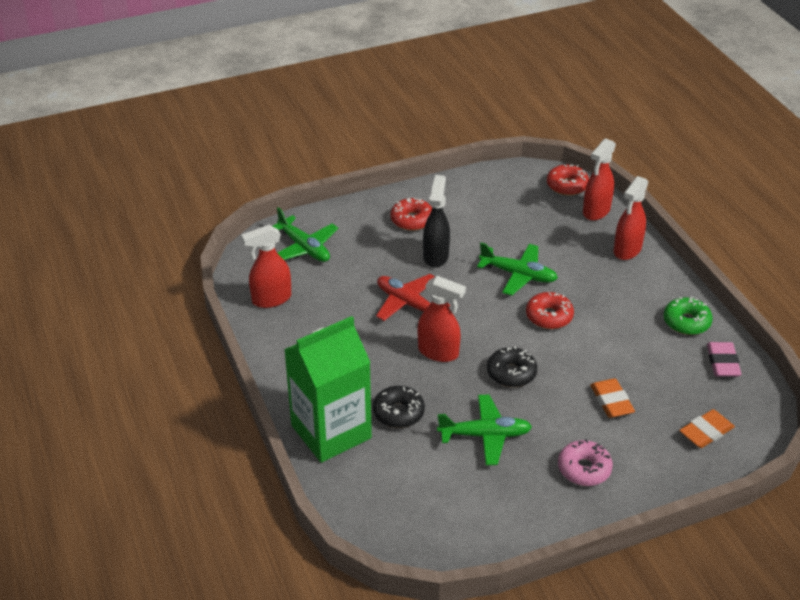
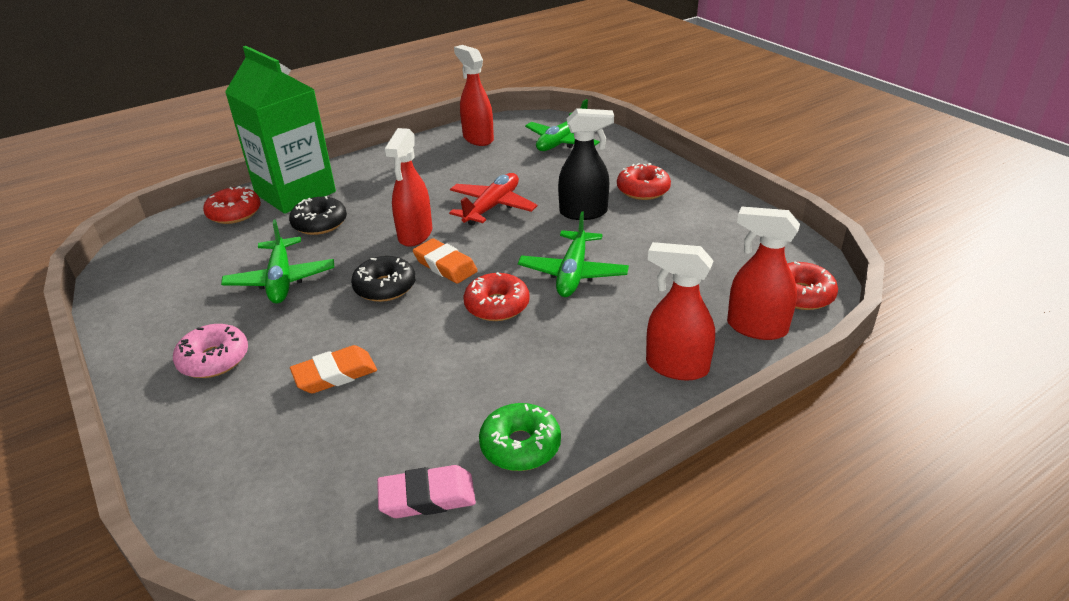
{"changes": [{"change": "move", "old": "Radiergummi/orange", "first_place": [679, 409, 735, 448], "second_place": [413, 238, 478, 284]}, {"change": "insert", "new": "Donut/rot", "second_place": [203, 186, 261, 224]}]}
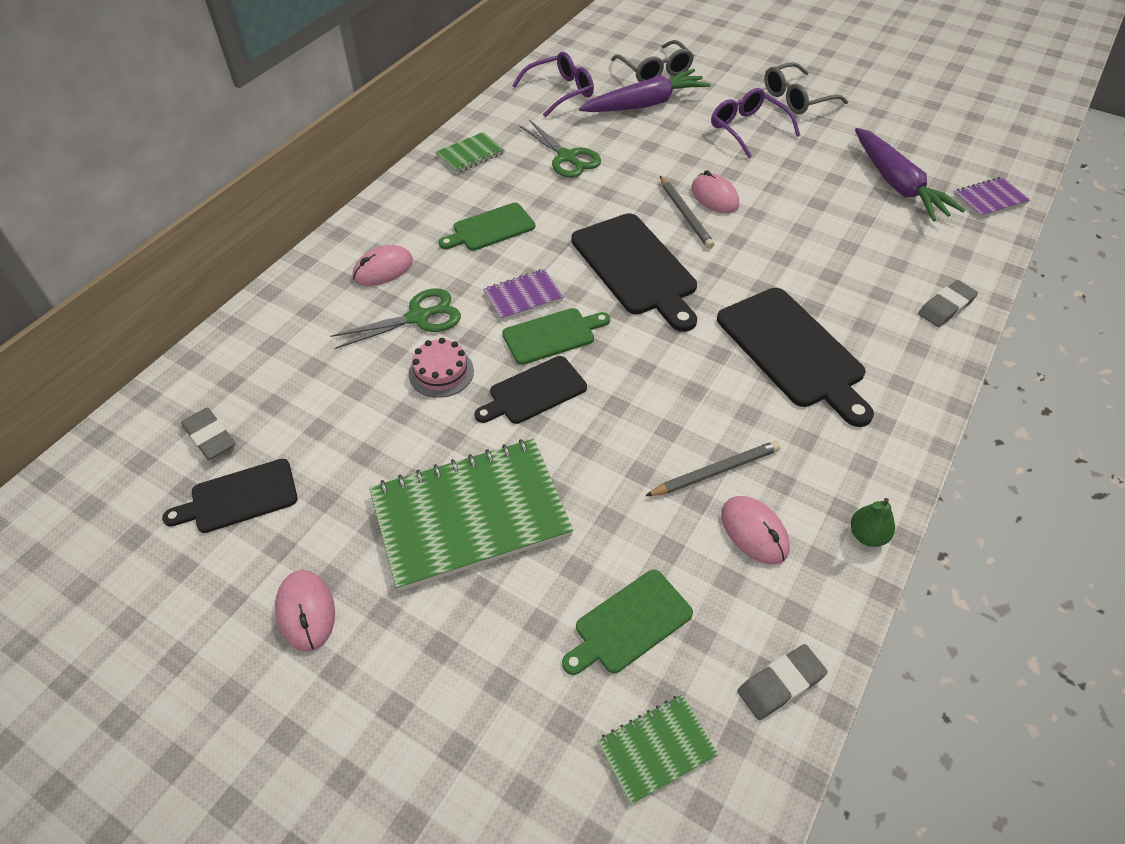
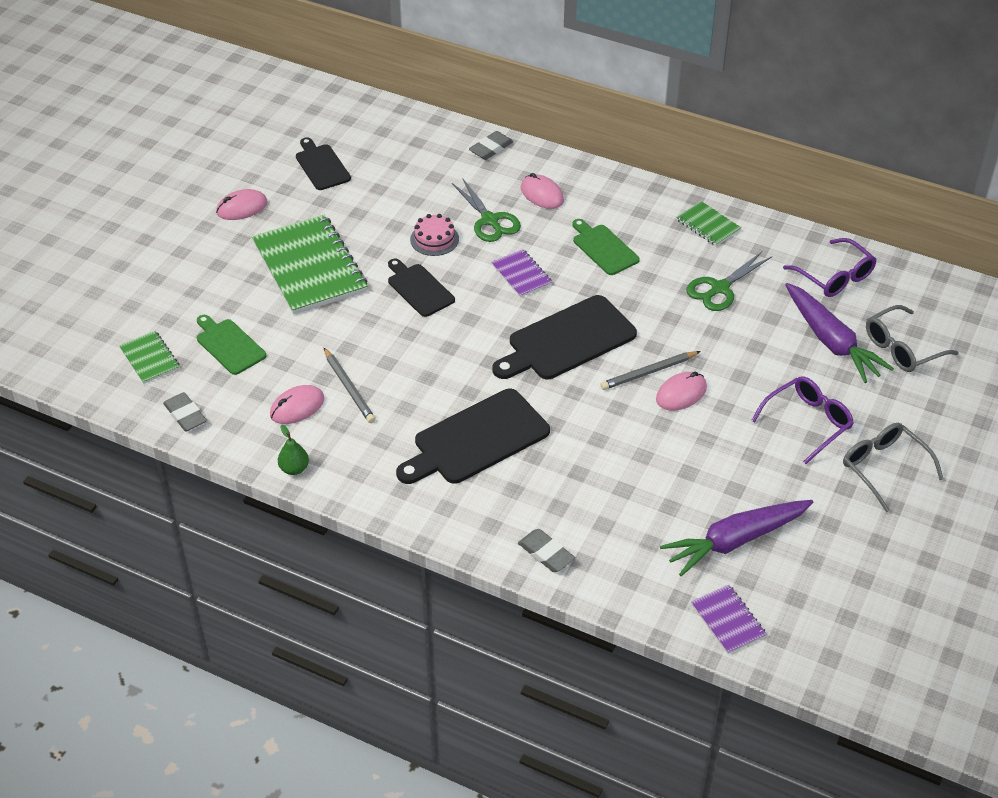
{"changes": [{"change": "delete", "old": "Schneidebrett/grün", "first_place": [502, 308, 610, 365]}, {"change": "move", "old": "Radiergummi/grau", "first_place": [181, 408, 236, 460], "second_place": [469, 131, 513, 160]}]}
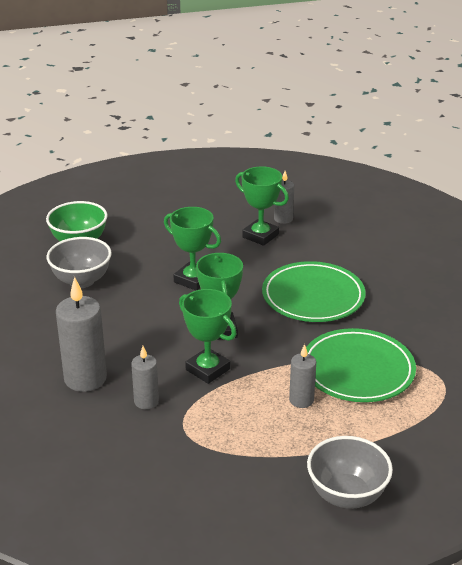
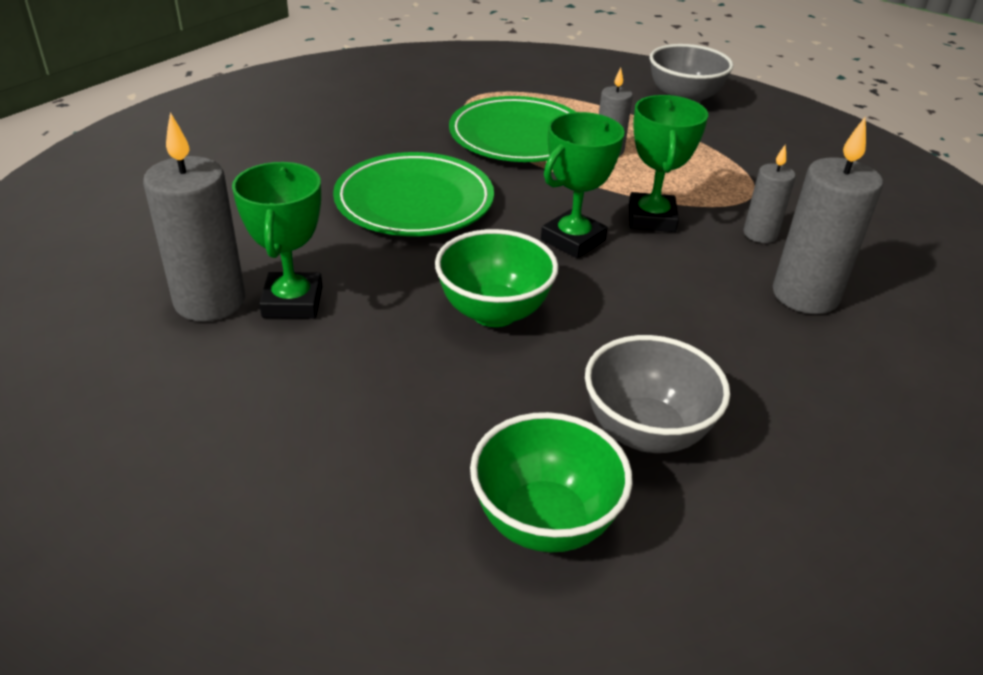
{"changes": [{"change": "resize", "old": "Kerze/grau", "first_place": [274, 171, 294, 224], "second_place": [143, 112, 245, 321], "factor": 1.77}, {"change": "replace", "old": "Pokal/grün", "new": "Schüssel/grün", "first_place": [164, 207, 221, 291], "second_place": [435, 229, 559, 327]}]}
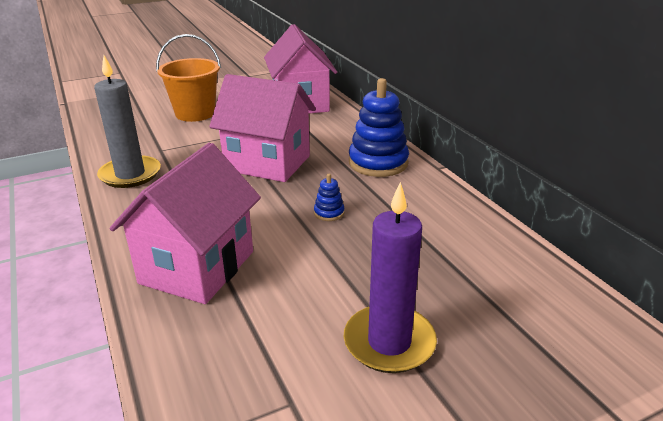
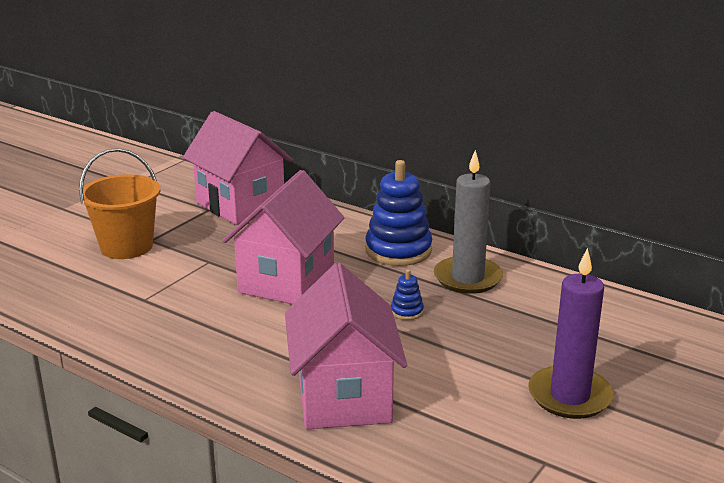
{"changes": [{"change": "move", "old": "Kerze/grau", "first_place": [94, 55, 161, 188], "second_place": [434, 150, 503, 294]}, {"change": "rotate", "old": "Haus/rosa", "first_place": [209, 74, 316, 182], "second_place": [223, 170, 344, 304], "degrees": -60}]}
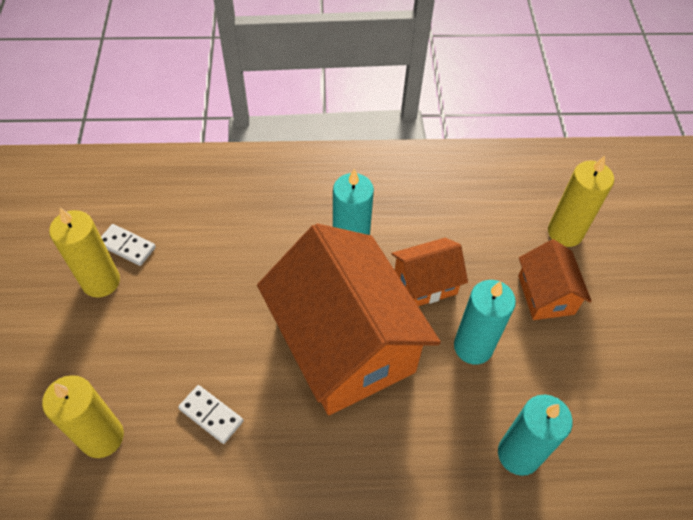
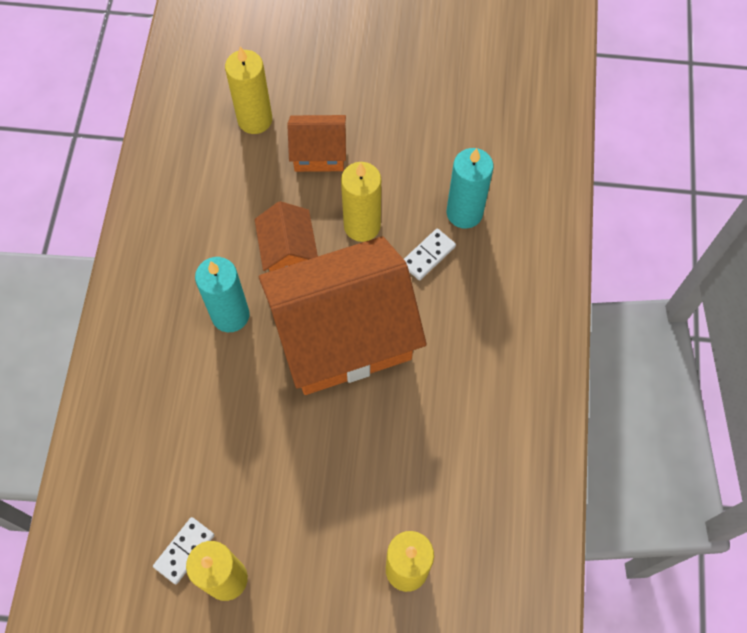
{"changes": [{"change": "recolor", "old": "Kerze/türkis", "new": "Kerze/gelb", "first_place": [454, 280, 516, 364], "second_place": [341, 162, 381, 242]}, {"change": "move", "old": "Dominostein/weiß", "first_place": [178, 385, 243, 444], "second_place": [404, 228, 456, 281]}]}
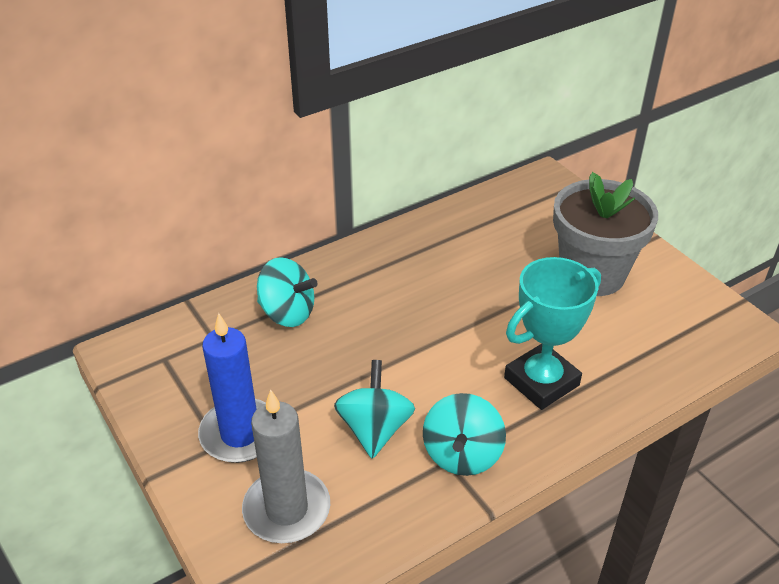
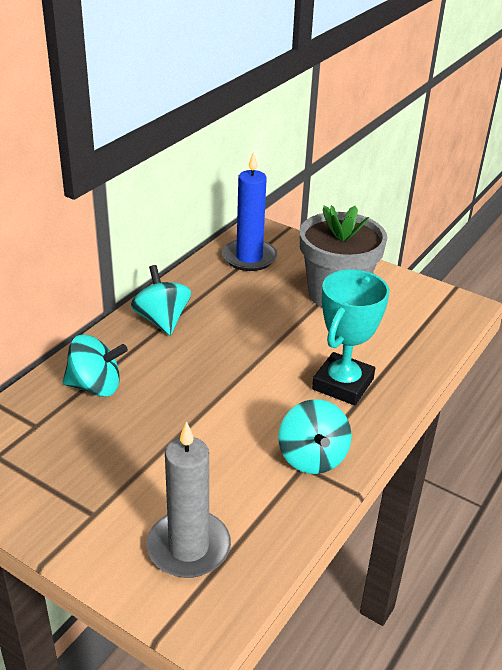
{"changes": [{"change": "move", "old": "Kerze/blau", "first_place": [198, 313, 266, 463], "second_place": [222, 152, 277, 271]}, {"change": "move", "old": "Kreisel/türkis", "first_place": [334, 360, 415, 459], "second_place": [131, 265, 191, 335]}]}
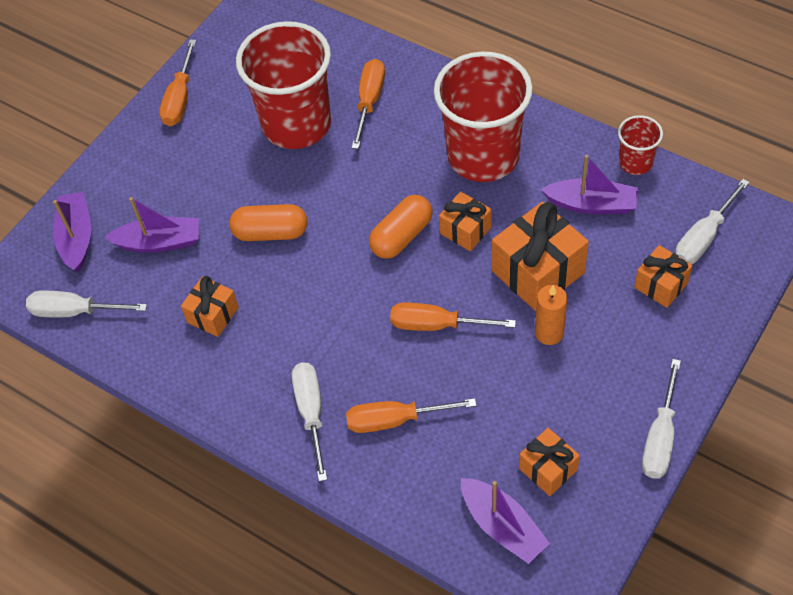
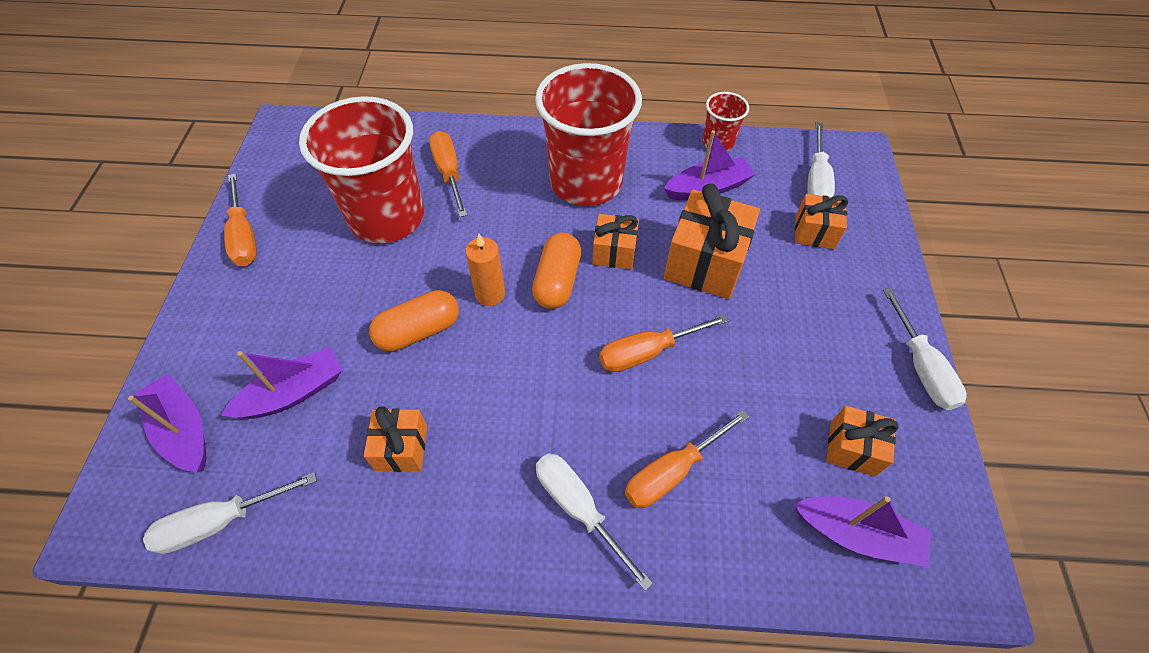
{"changes": [{"change": "move", "old": "Kerze/orange", "first_place": [535, 285, 567, 345], "second_place": [466, 234, 505, 306]}]}
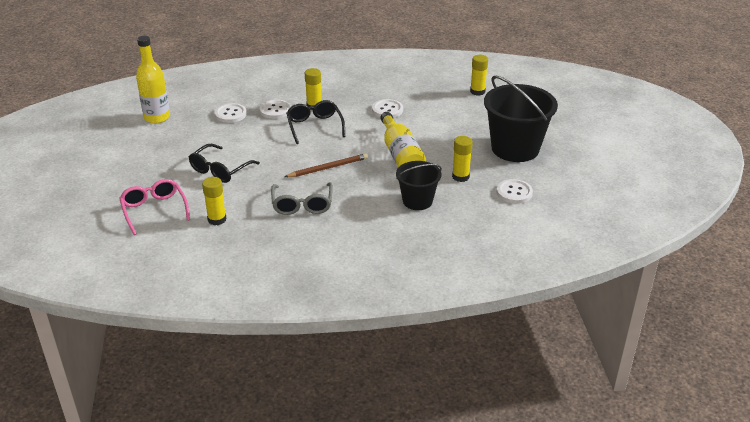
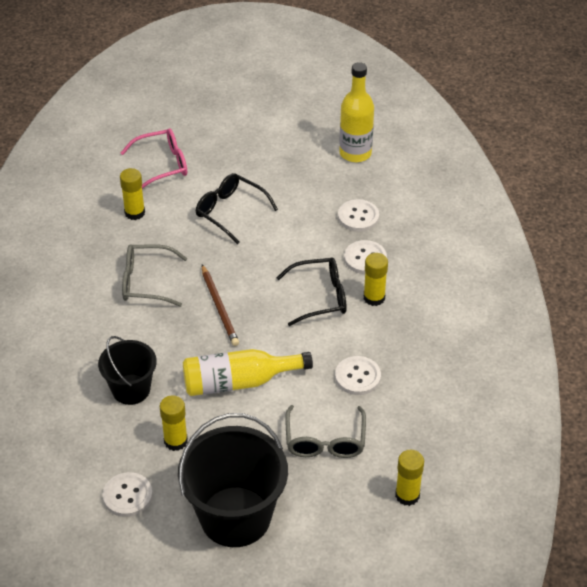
{"changes": [{"change": "insert", "new": "Brille/grau", "second_place": [285, 405, 366, 458]}]}
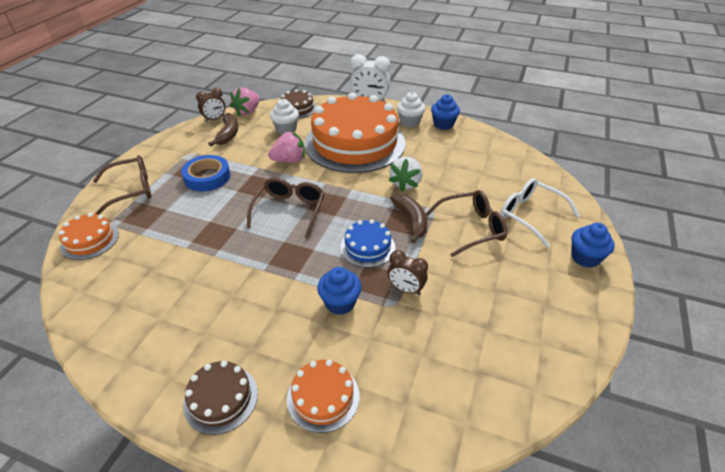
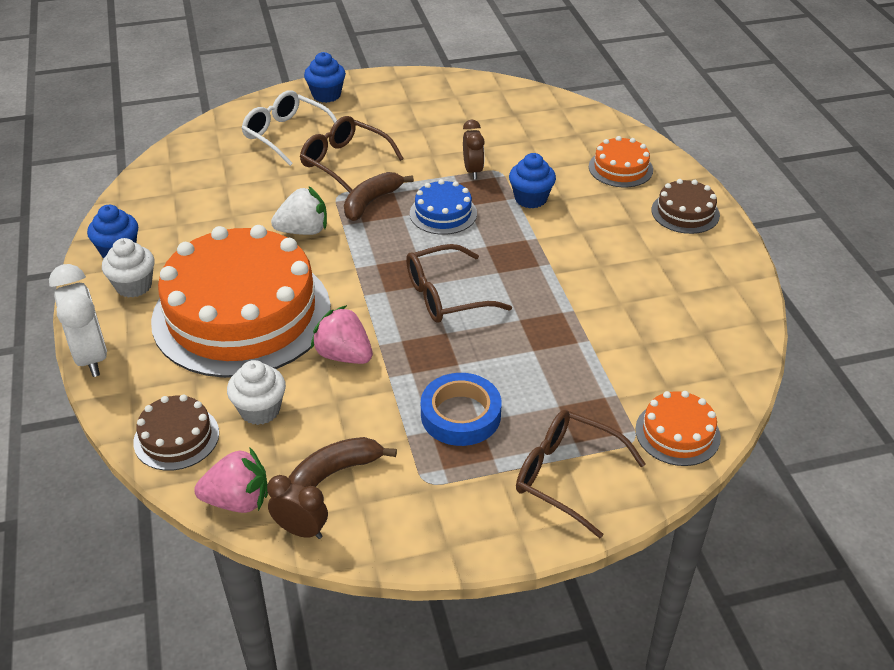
{"changes": [{"change": "rotate", "old": "Brille/weiß", "first_place": [500, 178, 580, 248], "second_place": [242, 90, 337, 166], "degrees": 120}]}
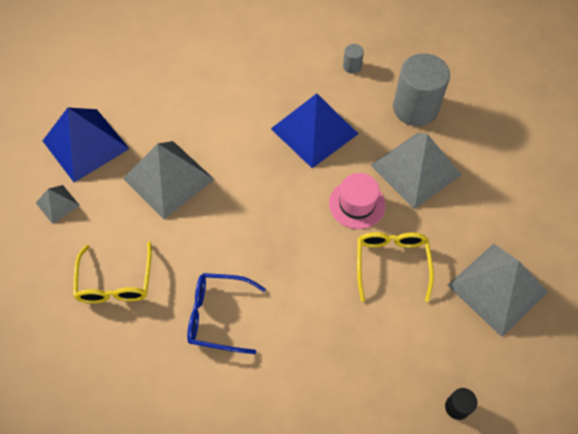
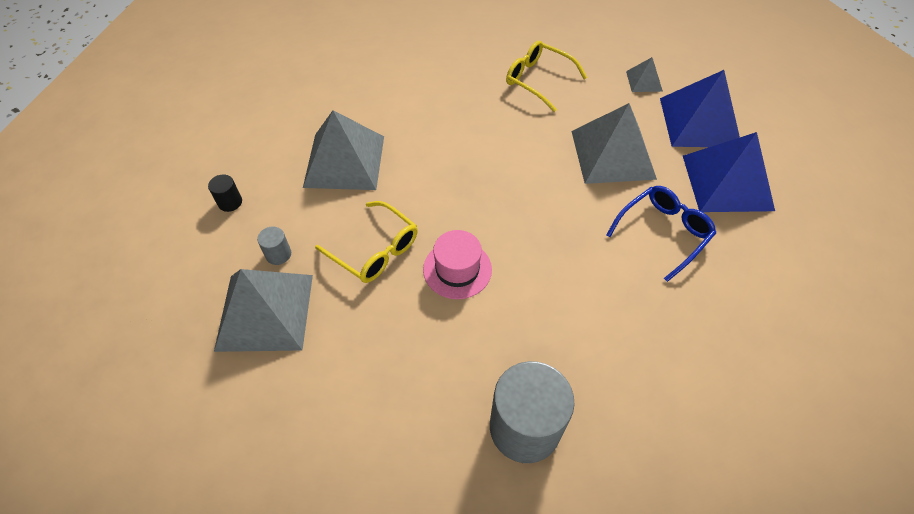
{"changes": [{"change": "move", "old": "Vollzylinder/grau", "first_place": [343, 44, 364, 74], "second_place": [257, 226, 291, 265]}, {"change": "move", "old": "Pyramide/blau", "first_place": [271, 93, 358, 168], "second_place": [683, 132, 775, 212]}, {"change": "move", "old": "Pyramide/grau", "first_place": [371, 133, 462, 209], "second_place": [303, 110, 384, 190]}, {"change": "move", "old": "Brille/blau", "first_place": [187, 273, 266, 354], "second_place": [606, 186, 716, 282]}]}
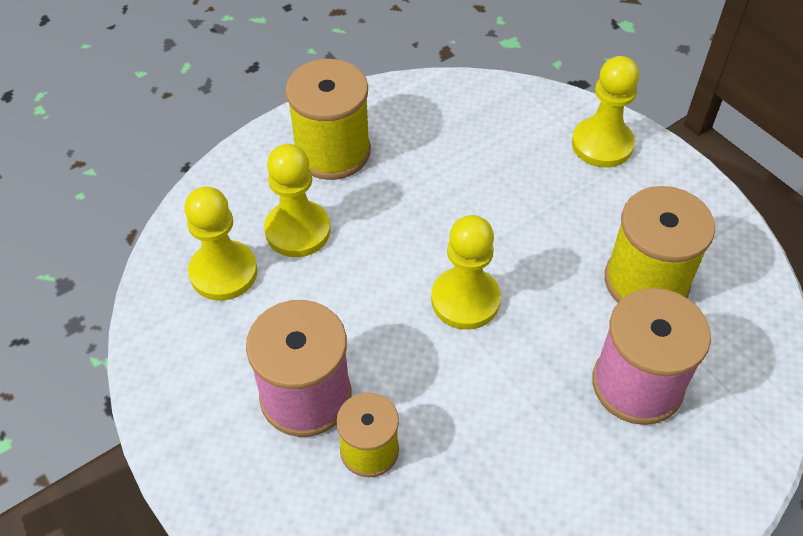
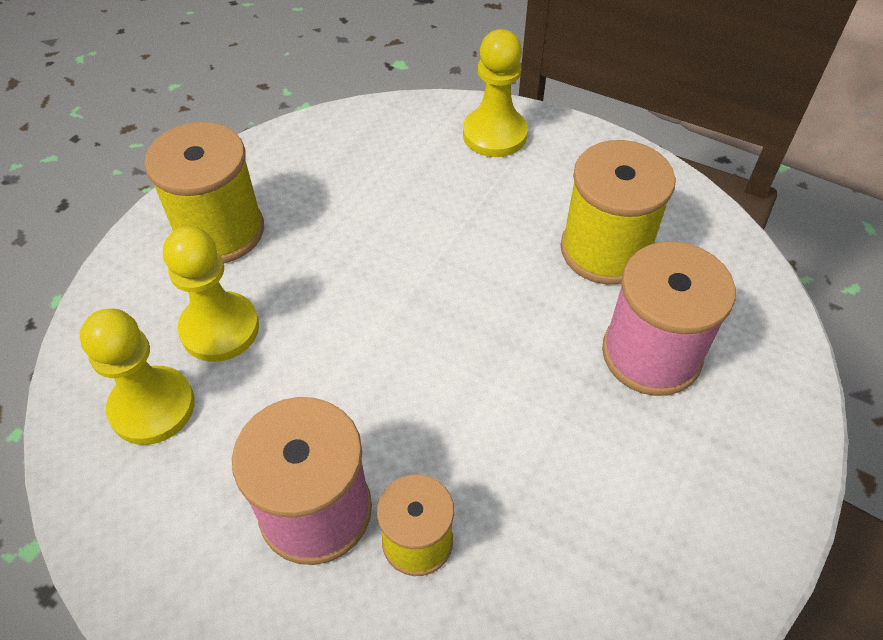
{"changes": [{"change": "delete", "old": "Bauer/gelb", "first_place": [431, 215, 501, 330]}]}
